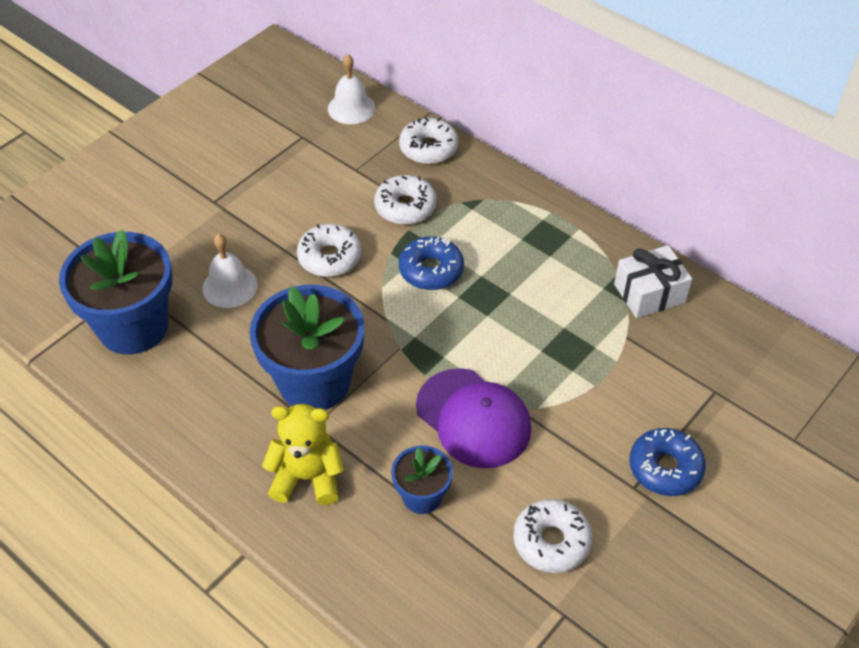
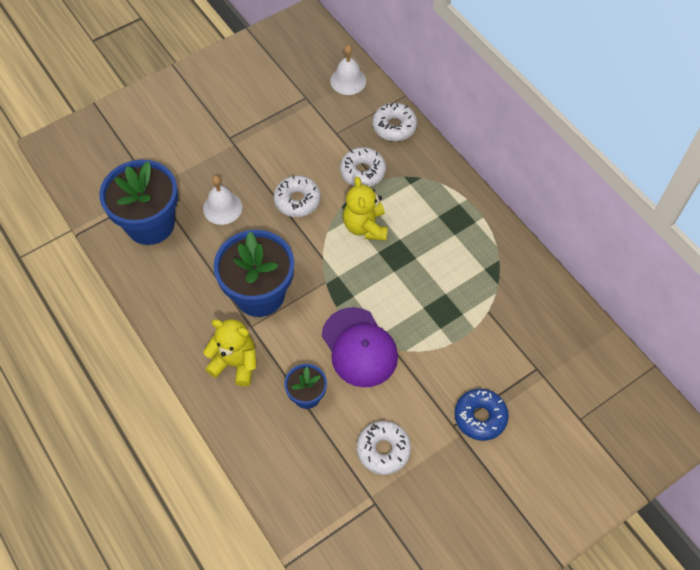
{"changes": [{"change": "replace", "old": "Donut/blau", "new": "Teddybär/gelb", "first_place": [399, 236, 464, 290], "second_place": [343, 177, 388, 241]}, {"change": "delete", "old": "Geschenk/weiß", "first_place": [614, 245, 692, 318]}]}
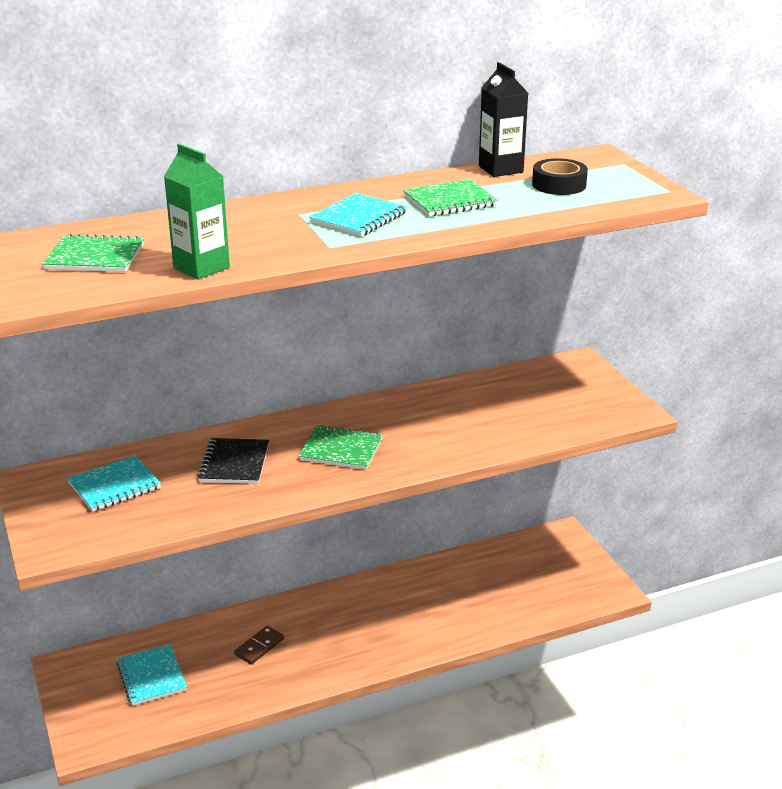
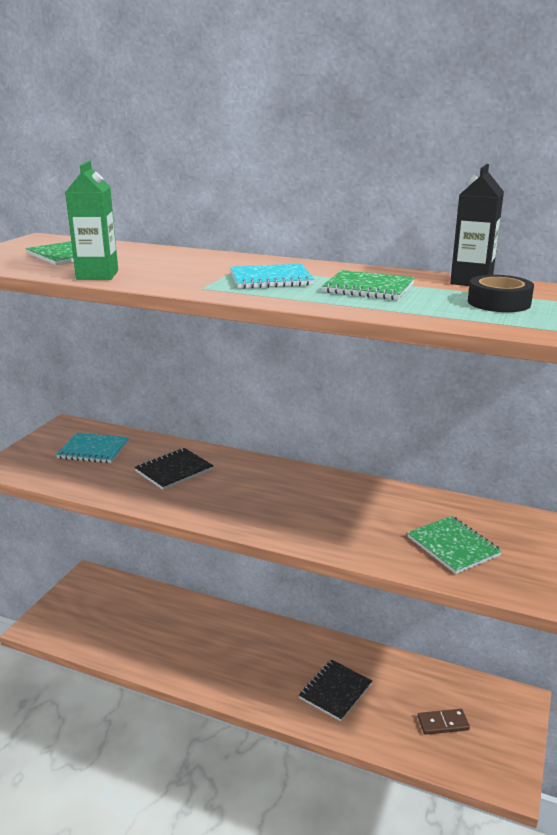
{"changes": [{"change": "move", "old": "Notizbuch/grün", "first_place": [299, 425, 383, 470], "second_place": [407, 516, 502, 574]}, {"change": "move", "old": "Dominostein/braun", "first_place": [234, 626, 284, 665], "second_place": [418, 709, 470, 735]}, {"change": "delete", "old": "Notizbuch/türkis", "first_place": [116, 644, 187, 706]}, {"change": "insert", "new": "Notizbuch/schwarz", "second_place": [299, 660, 372, 721]}]}
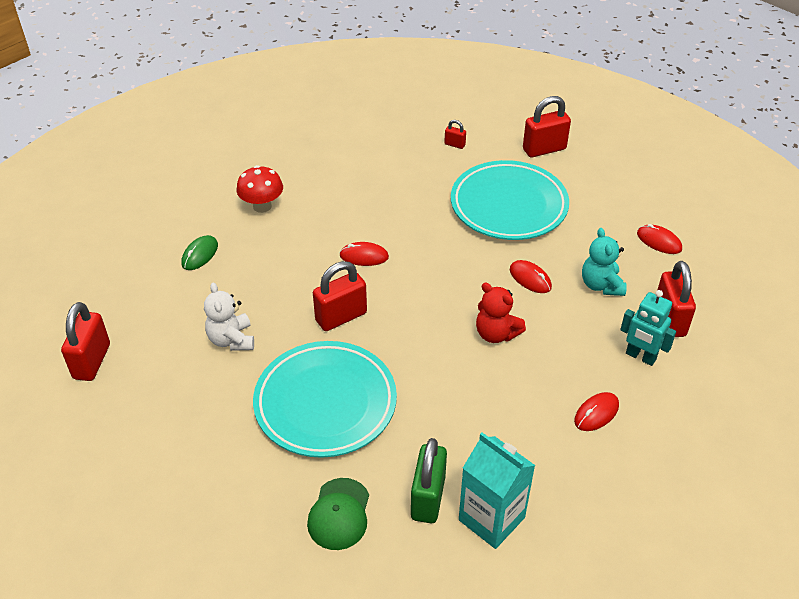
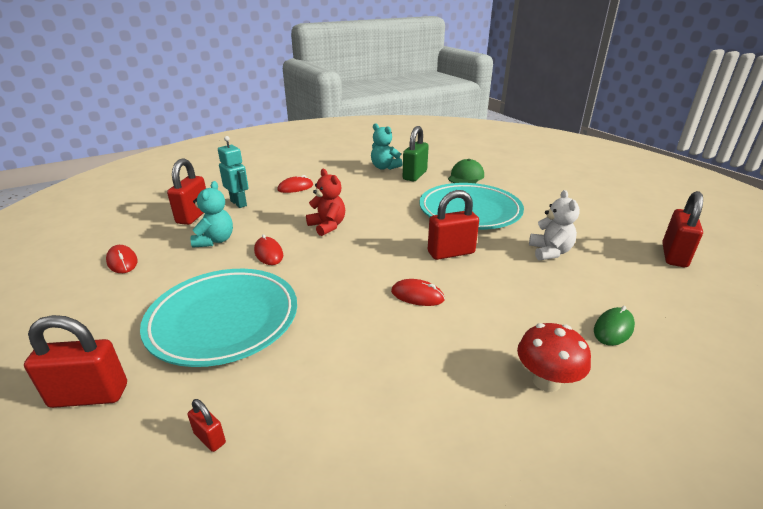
{"changes": [{"change": "replace", "old": "Getränkekarton/türkis", "new": "Teddybär/türkis", "first_place": [459, 433, 535, 549], "second_place": [371, 123, 403, 170]}]}
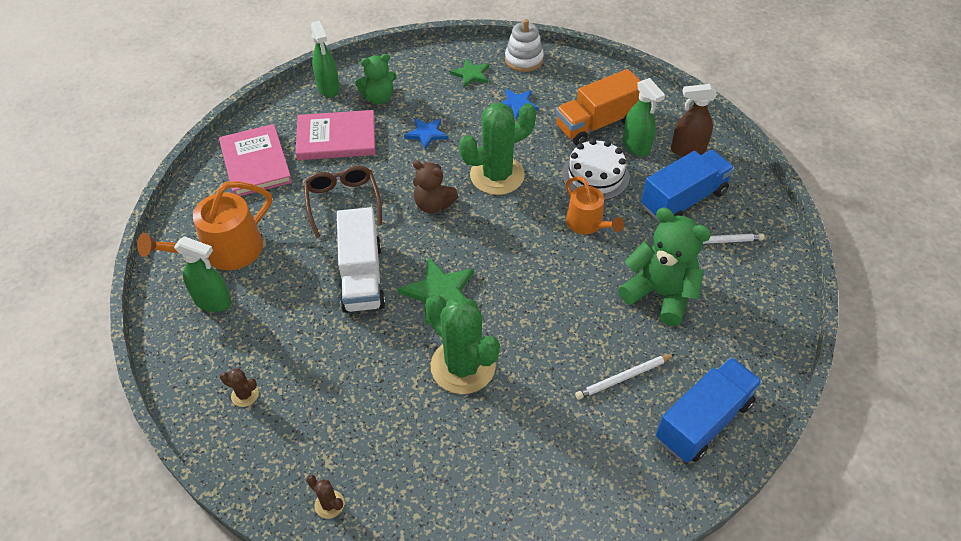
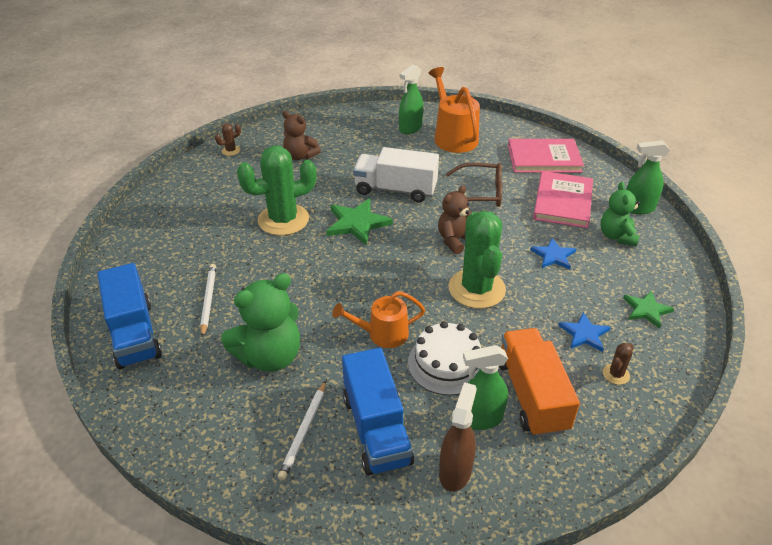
{"changes": [{"change": "delete", "old": "Stapelspielzeug/weiß", "first_place": [505, 19, 544, 72]}, {"change": "move", "old": "Kaktus/braun", "first_place": [220, 368, 259, 407], "second_place": [603, 343, 634, 385]}, {"change": "insert", "new": "Teddybär/braun", "second_place": [282, 111, 321, 160]}]}
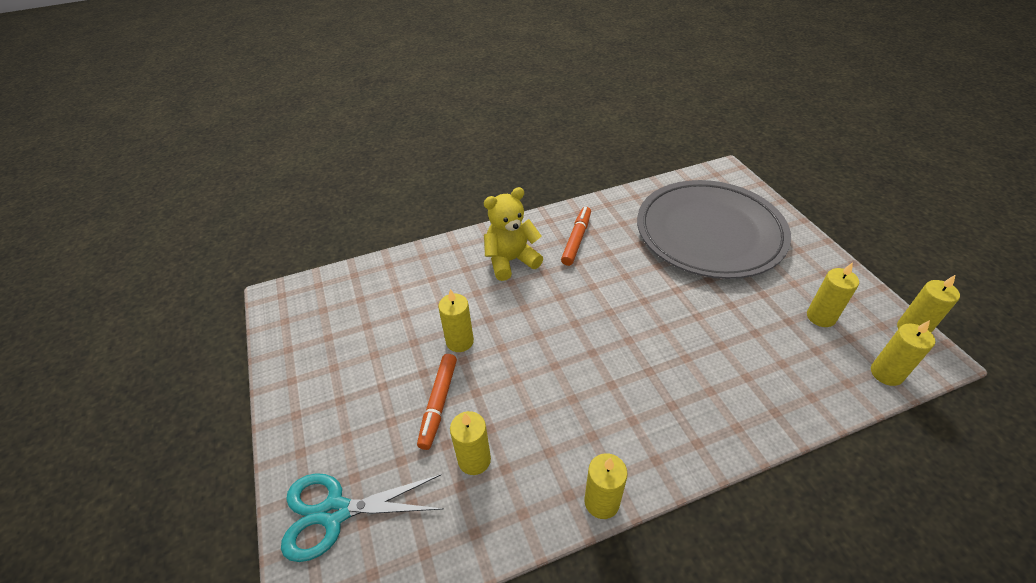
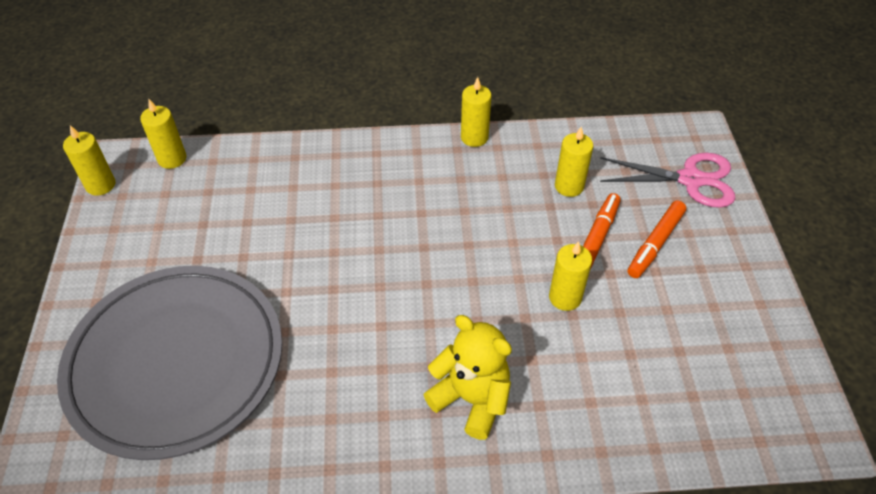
{"changes": [{"change": "rotate", "old": "Teddybär/gelb", "first_place": [484, 187, 543, 281], "second_place": [423, 315, 512, 440], "degrees": -135}, {"change": "move", "old": "Filzstift/orange", "first_place": [561, 207, 591, 266], "second_place": [628, 201, 686, 278]}, {"change": "delete", "old": "Kerze/gelb", "first_place": [807, 262, 859, 327]}, {"change": "recolor", "old": "Schere/türkis", "new": "Schere/rosa", "first_place": [281, 473, 443, 562], "second_place": [600, 153, 735, 208]}]}
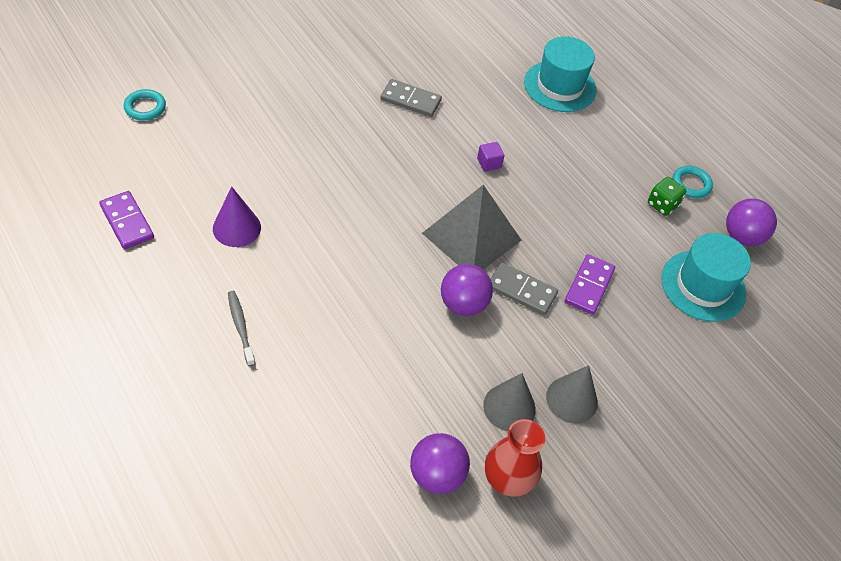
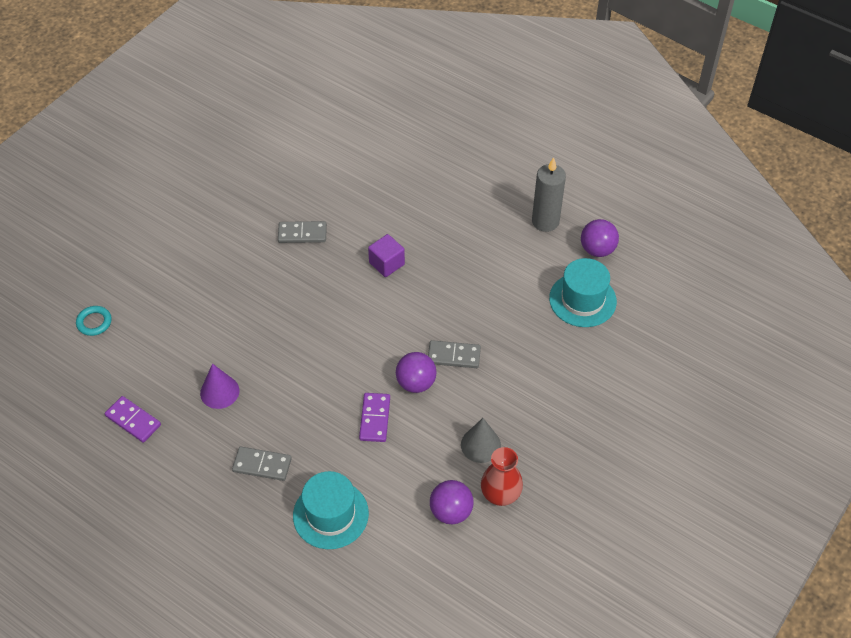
{"changes": [{"change": "move", "old": "Hut/türkis", "first_place": [524, 36, 596, 112], "second_place": [293, 471, 369, 549]}, {"change": "resize", "old": "Kubus/lila", "first_place": [477, 142, 505, 172], "second_place": [368, 234, 405, 277], "factor": 1.61}, {"change": "replace", "old": "Ring/türkis", "new": "Kerze/grau", "first_place": [672, 166, 713, 198], "second_place": [532, 157, 566, 232]}, {"change": "delete", "old": "Spielwürfel/grün", "first_place": [648, 177, 686, 216]}, {"change": "delete", "old": "Pyramide/grau", "first_place": [422, 185, 521, 270]}, {"change": "move", "old": "Dominostein/lila", "first_place": [565, 254, 615, 315], "second_place": [359, 393, 390, 442]}, {"change": "replace", "old": "Zahnbürste/grau", "new": "Dominostein/grau", "first_place": [228, 291, 255, 366], "second_place": [232, 446, 292, 481]}, {"change": "delete", "old": "Kegel/grau", "first_place": [546, 365, 598, 423]}]}
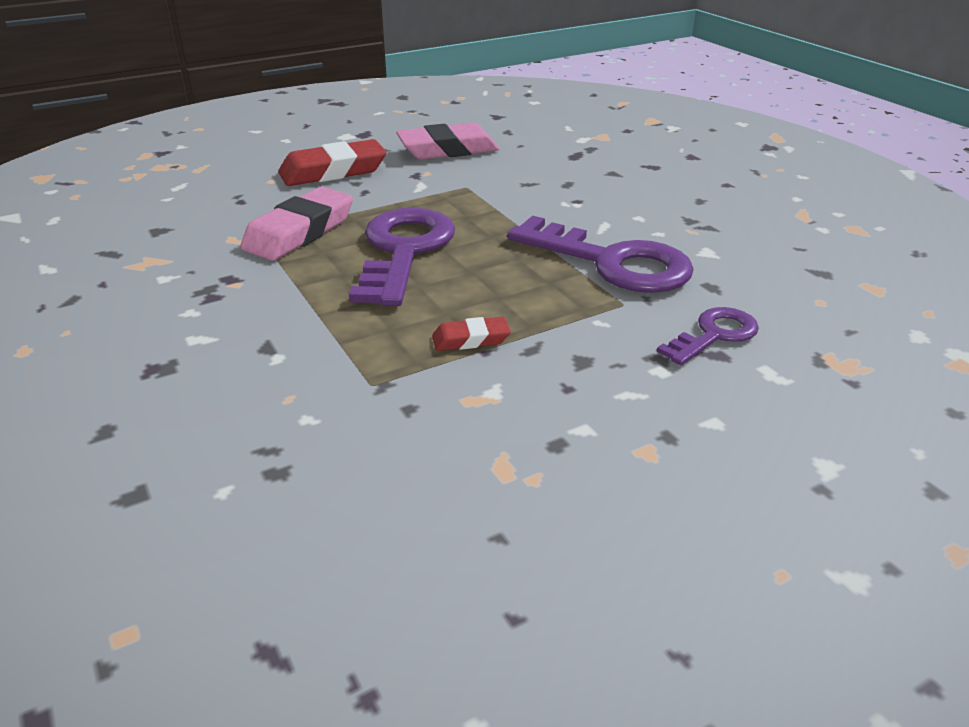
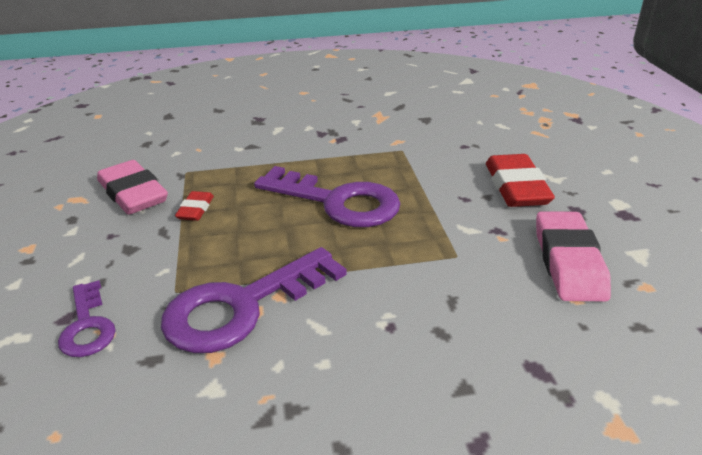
{"changes": [{"change": "move", "old": "Radiergummi/rosa", "first_place": [240, 187, 353, 261], "second_place": [97, 160, 168, 215]}]}
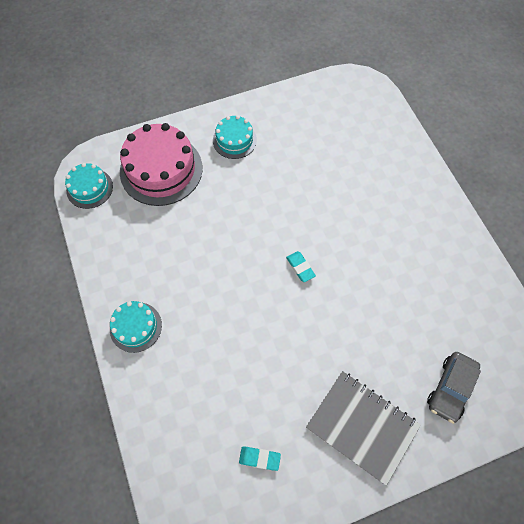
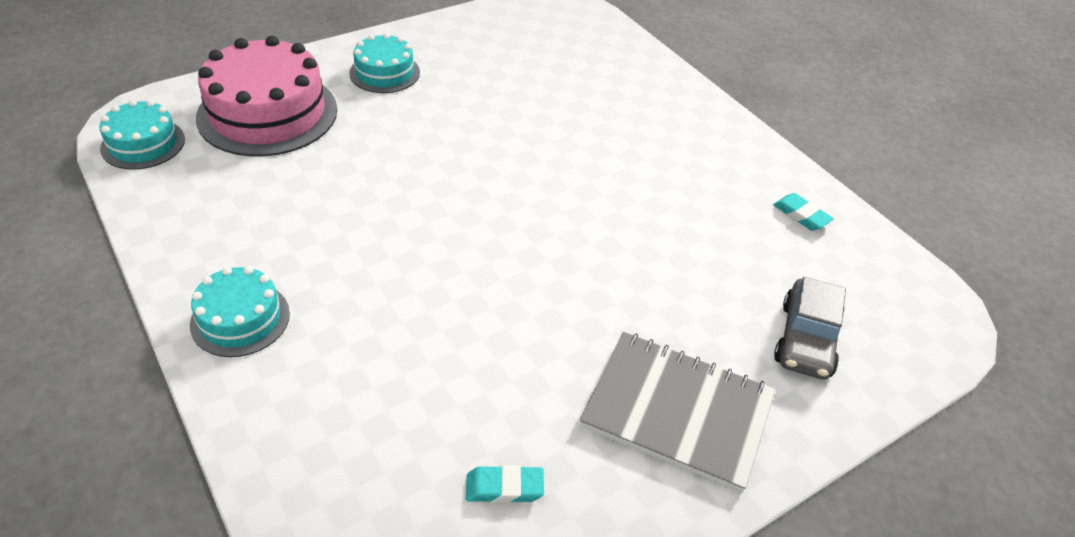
{"changes": [{"change": "move", "old": "Radiergummi/türkis", "first_place": [286, 251, 316, 282], "second_place": [773, 193, 834, 231]}]}
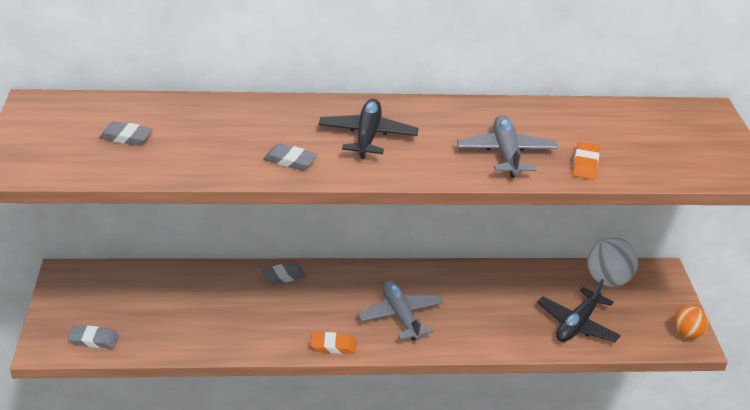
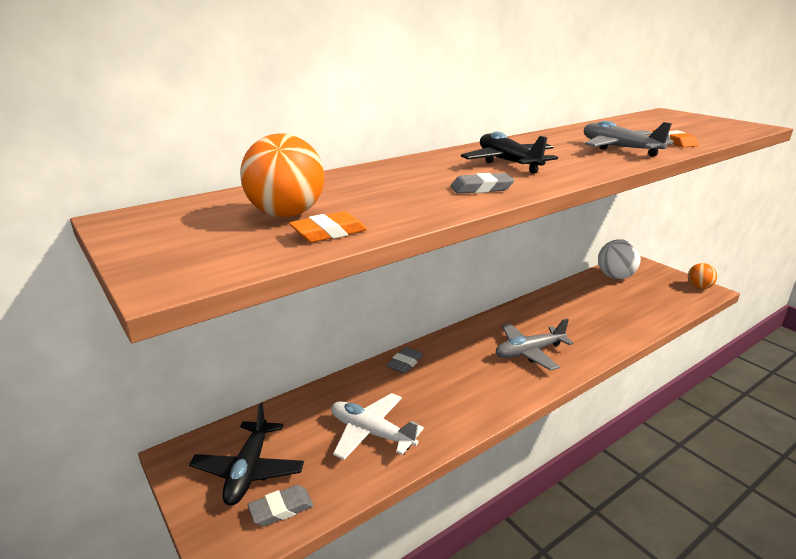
{"changes": [{"change": "replace", "old": "Radiergummi/grau", "new": "Ball/orange", "first_place": [99, 121, 153, 146], "second_place": [240, 133, 325, 217]}, {"change": "move", "old": "Flugzeug/schwarz", "first_place": [537, 279, 621, 342], "second_place": [189, 403, 304, 506]}, {"change": "rotate", "old": "Flugzeug/grau", "first_place": [357, 280, 443, 341], "second_place": [496, 318, 574, 371], "degrees": -60}, {"change": "move", "old": "Radiergummi/orange", "first_place": [310, 332, 356, 354], "second_place": [289, 211, 367, 242]}, {"change": "insert", "new": "Flugzeug/weiß", "second_place": [331, 393, 424, 460]}]}
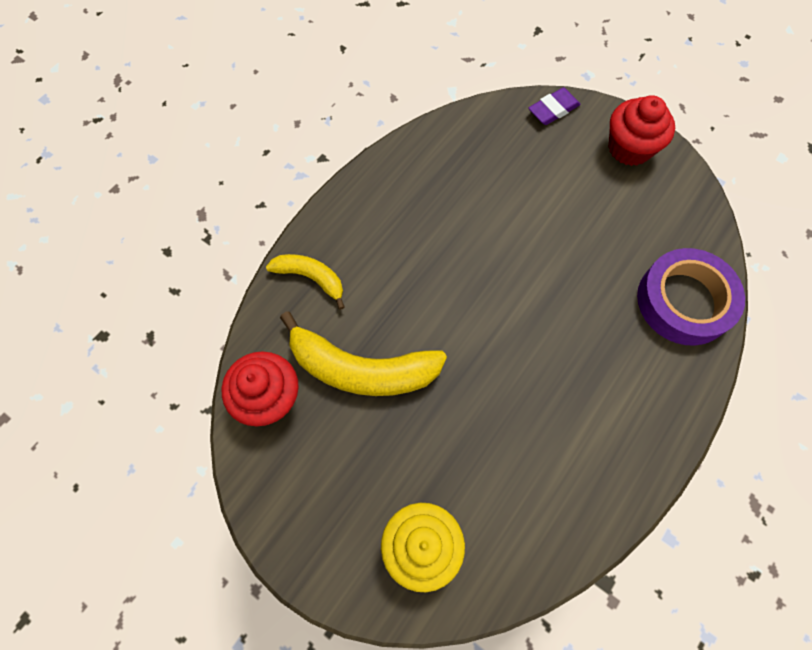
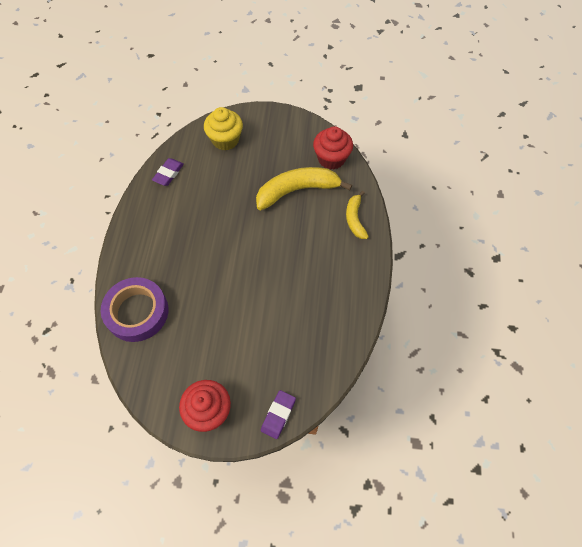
{"changes": [{"change": "rotate", "old": "Banane/gelb", "first_place": [266, 254, 345, 310], "second_place": [346, 191, 369, 239], "degrees": 90}, {"change": "insert", "new": "Radiergummi/lila", "second_place": [152, 158, 184, 186]}]}
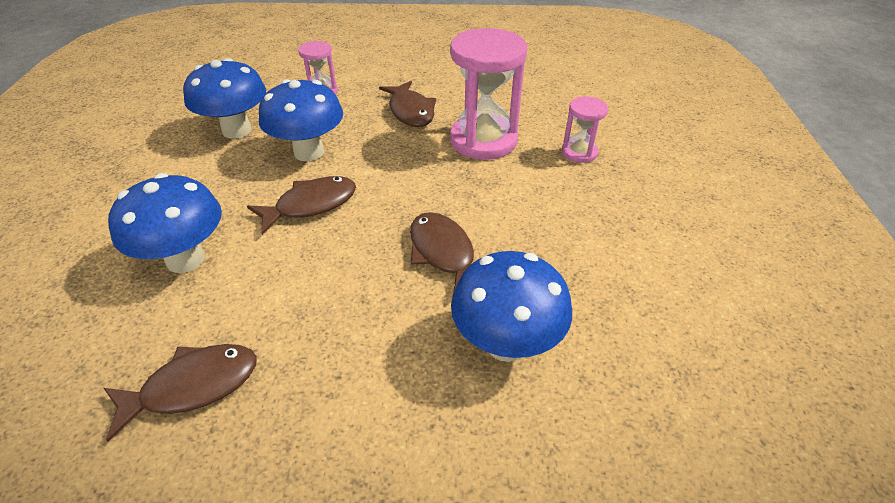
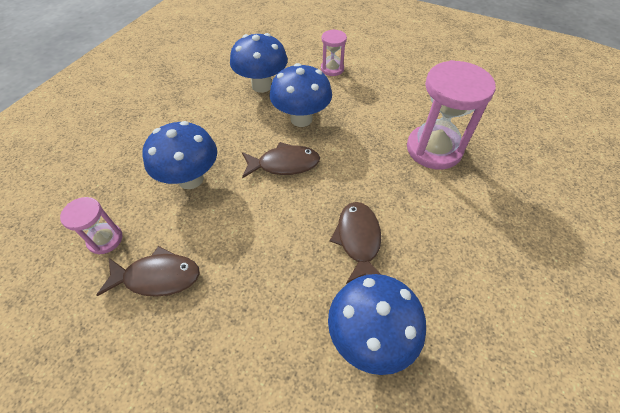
{"changes": [{"change": "delete", "old": "Fisch/braun", "first_place": [379, 81, 436, 127]}, {"change": "move", "old": "Sanduhr/rosa", "first_place": [562, 96, 608, 163], "second_place": [60, 197, 122, 254]}]}
